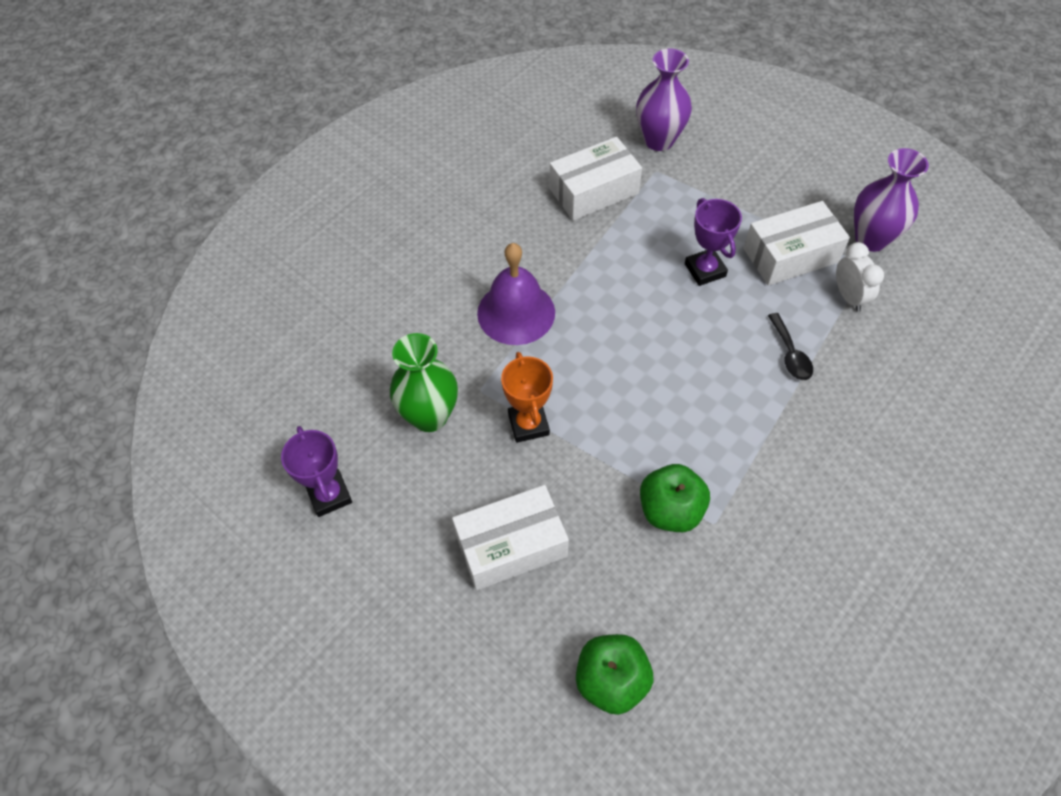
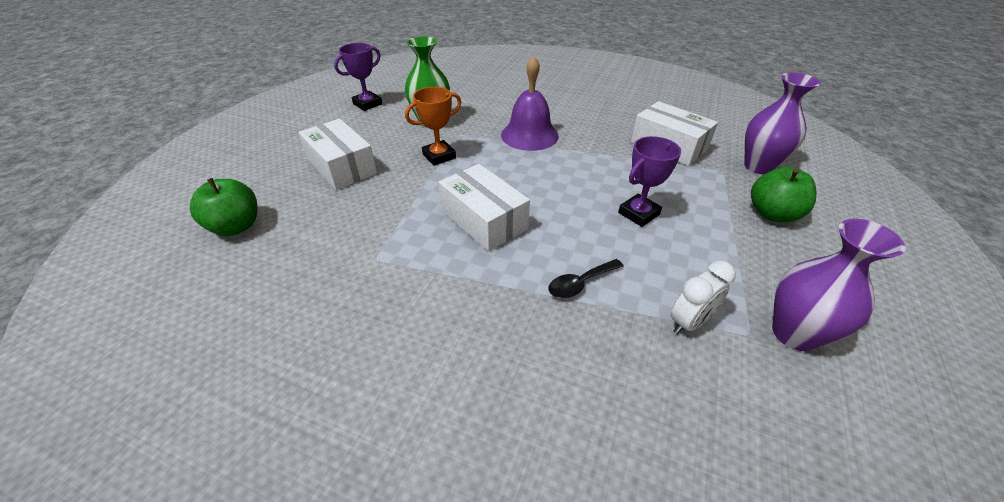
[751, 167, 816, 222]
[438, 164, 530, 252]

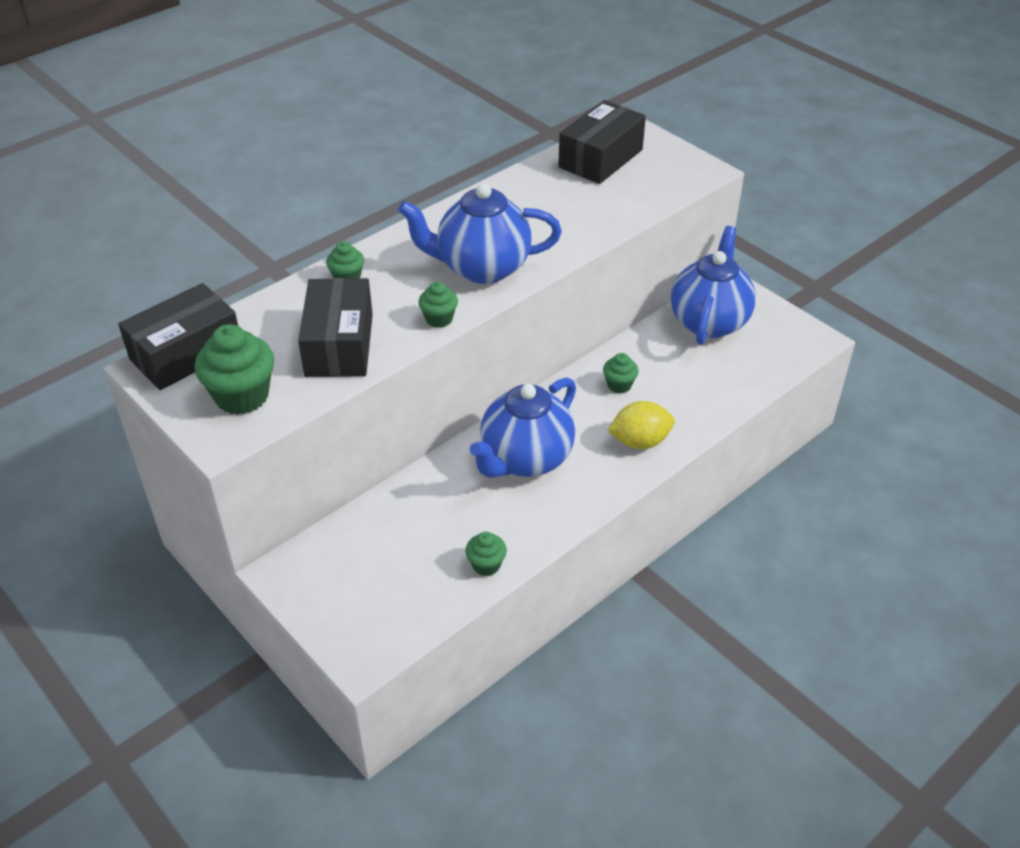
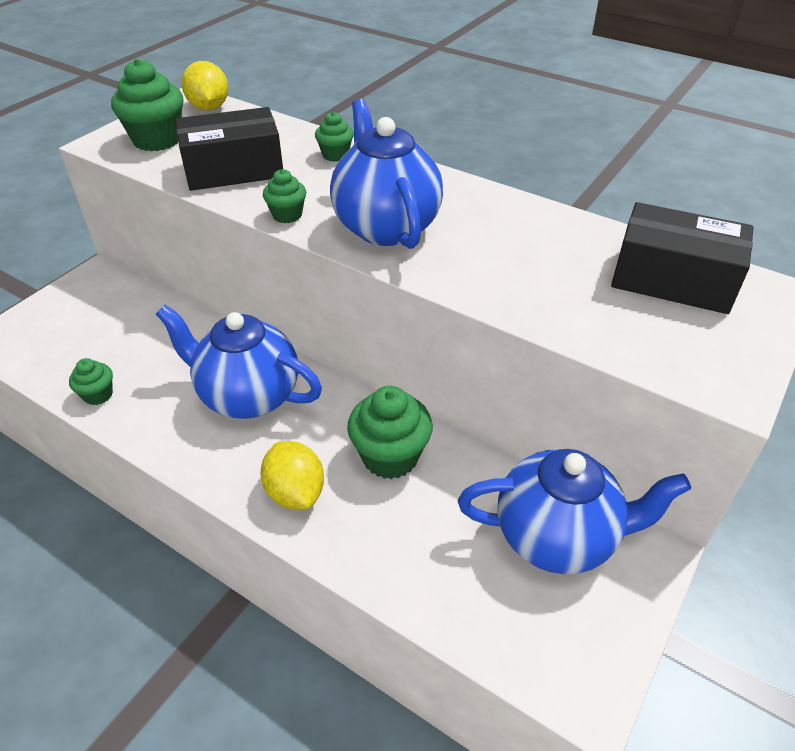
[181, 61, 228, 111]
[347, 386, 432, 479]

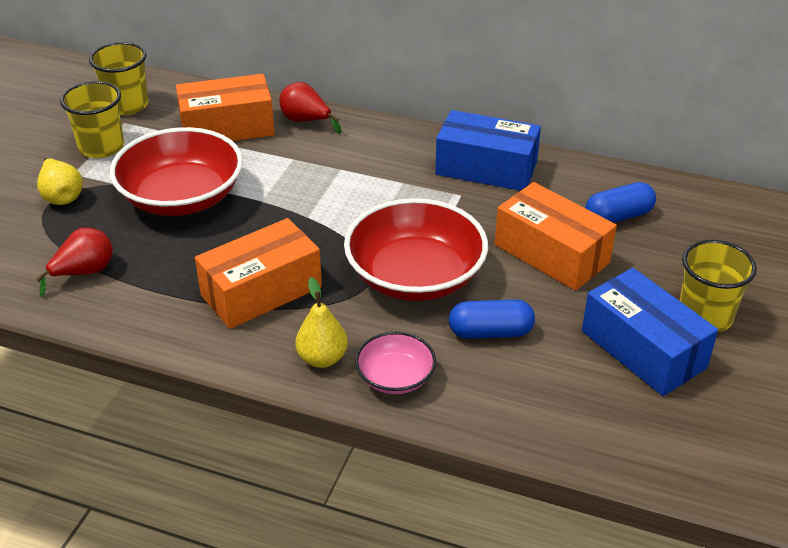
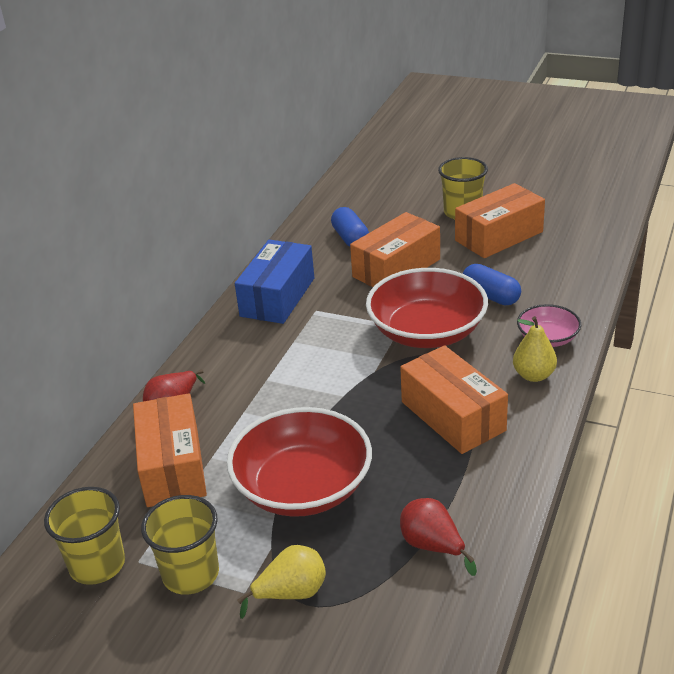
[463, 264, 521, 305]
[455, 183, 545, 258]

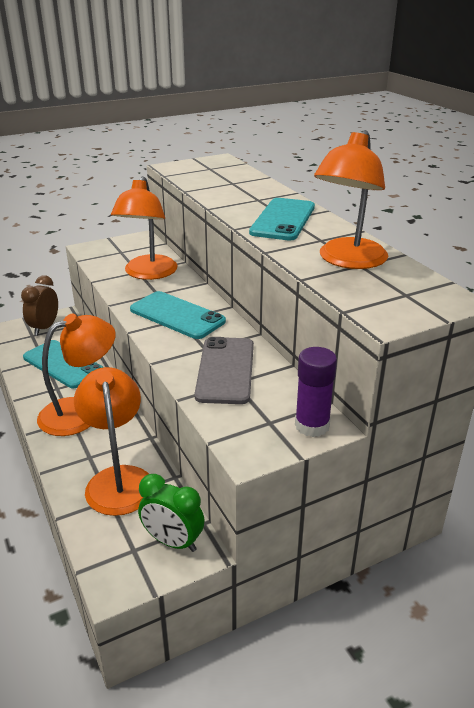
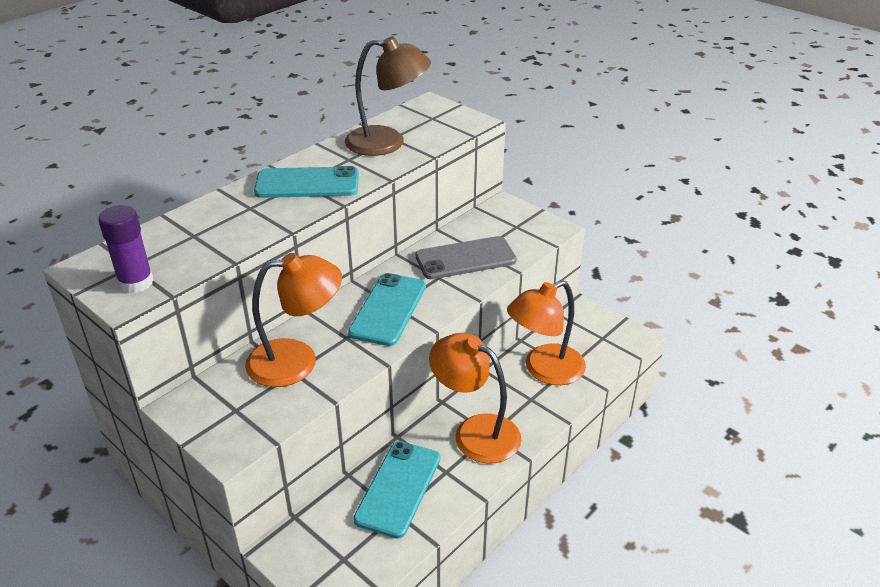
[21, 275, 58, 335] (first image)
[138, 474, 204, 552] (first image)
[98, 205, 154, 293]
[345, 36, 431, 156]

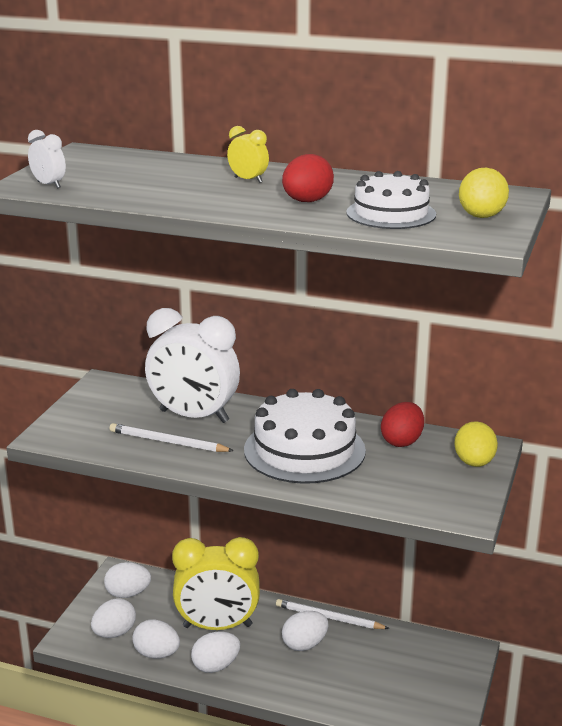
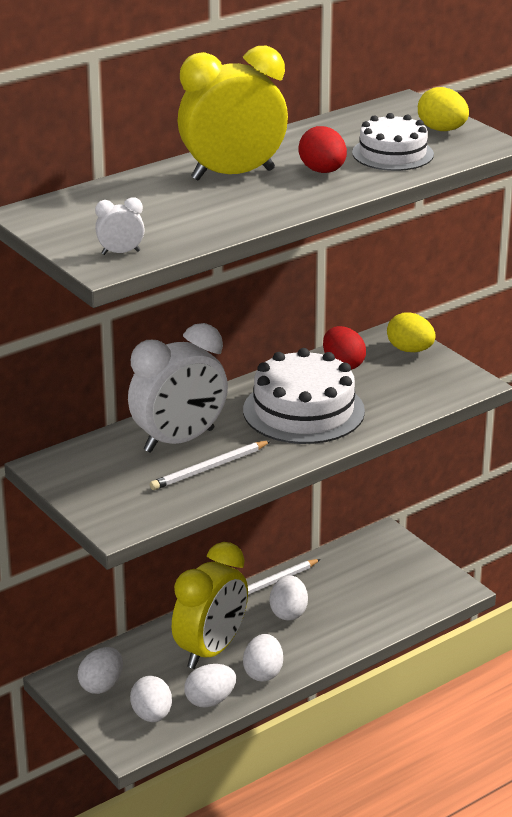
[178, 46, 288, 180]

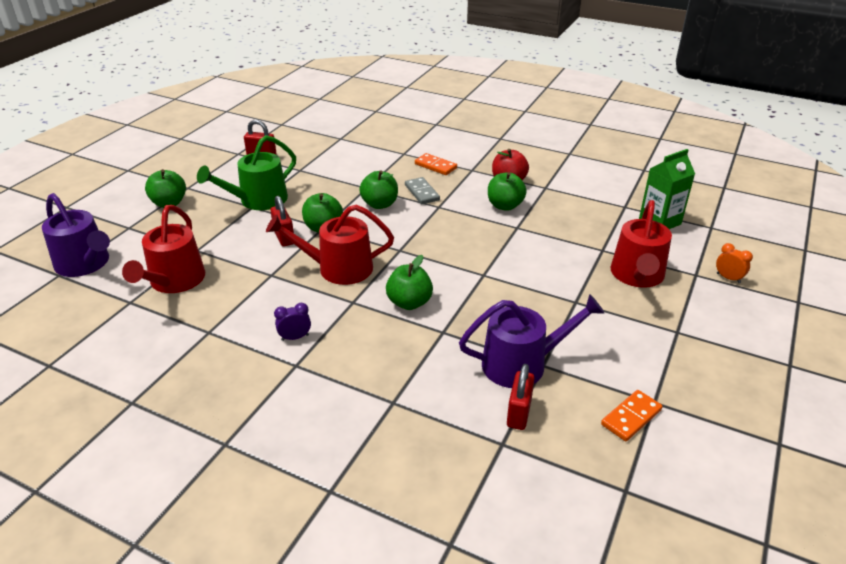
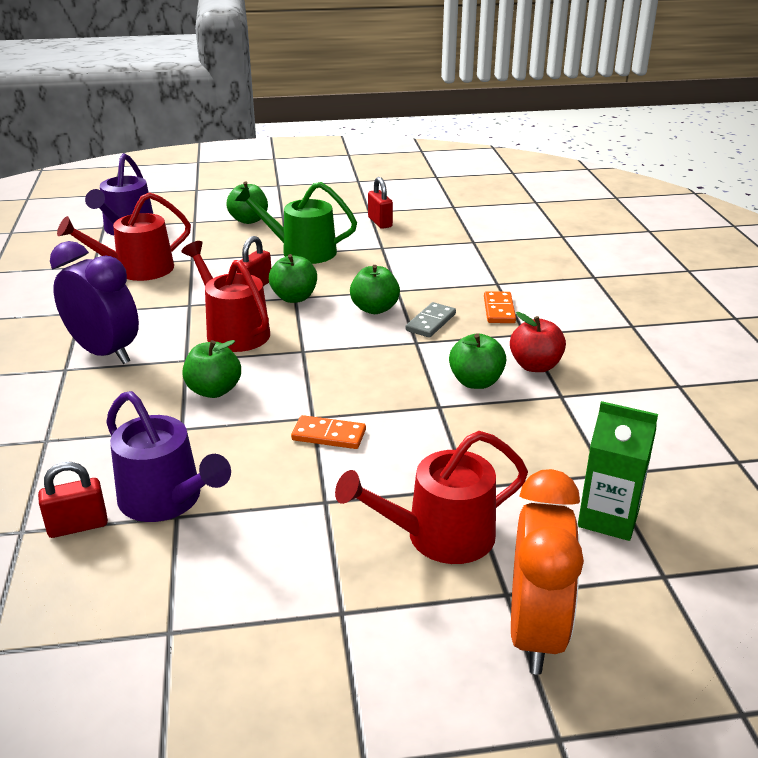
[50, 241, 139, 364]
[291, 415, 366, 449]
[511, 469, 584, 675]

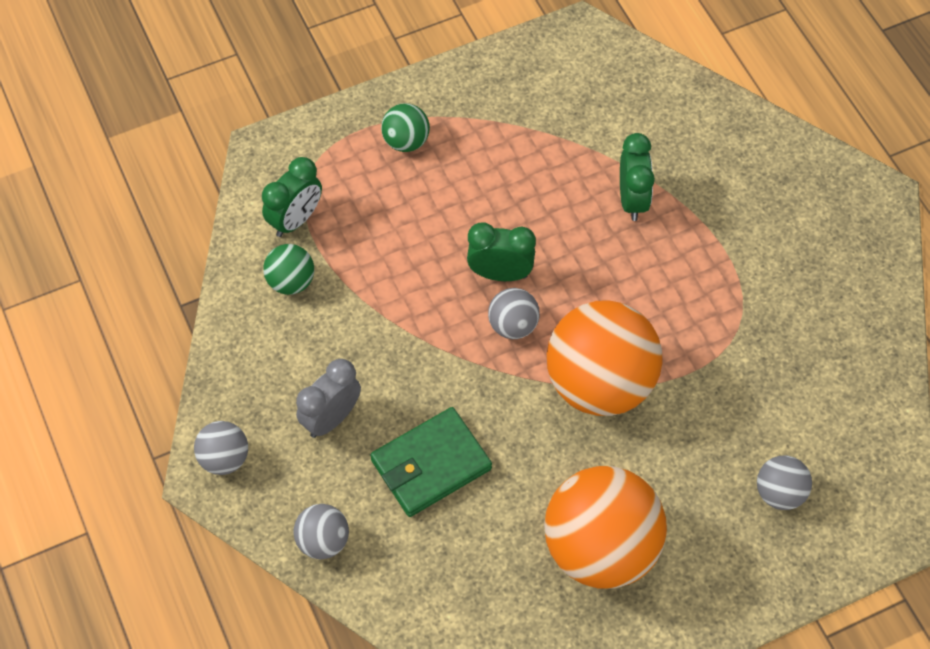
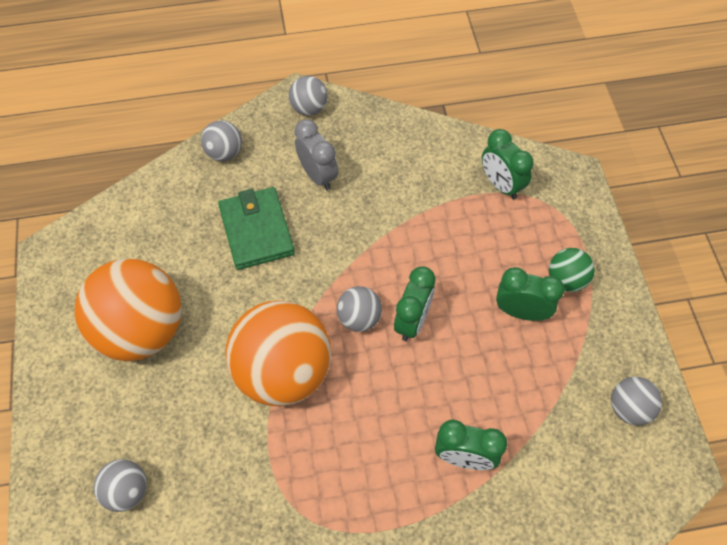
[263, 244, 314, 295] (first image)
[496, 267, 564, 321]
[611, 377, 662, 426]

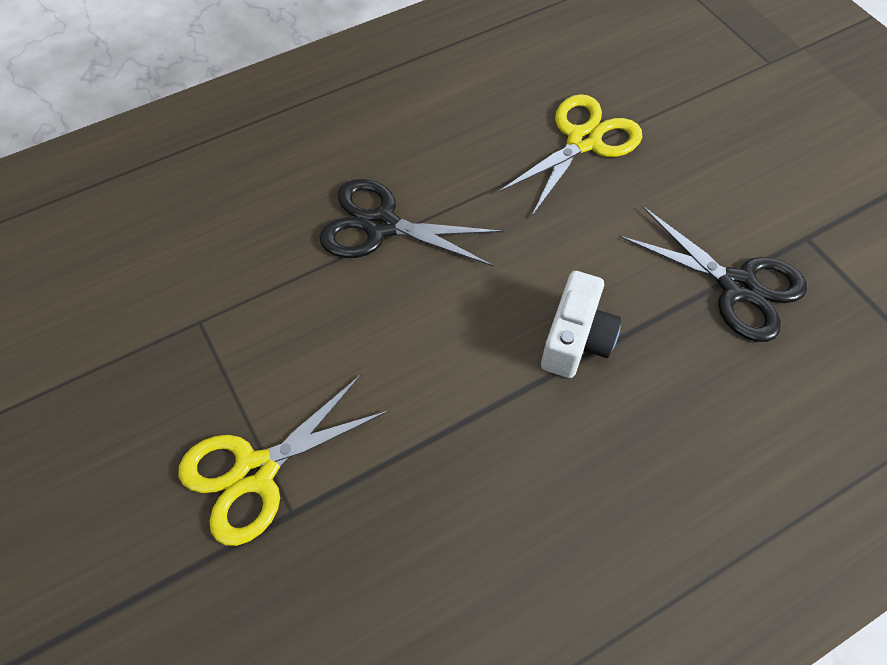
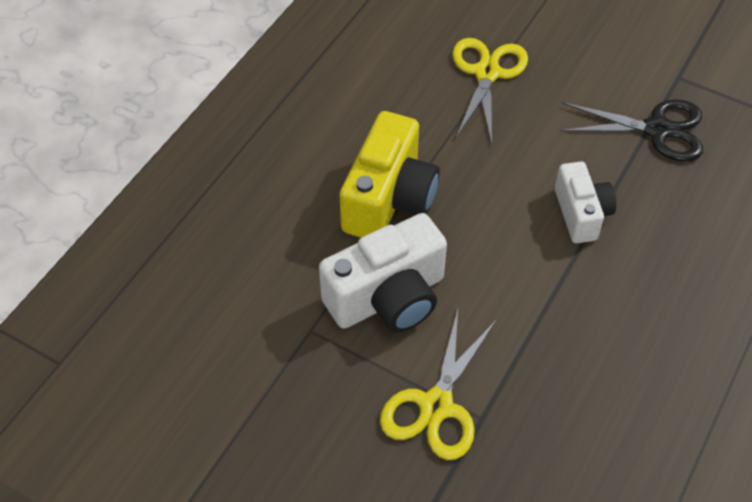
[340, 111, 440, 238]
[319, 213, 447, 333]

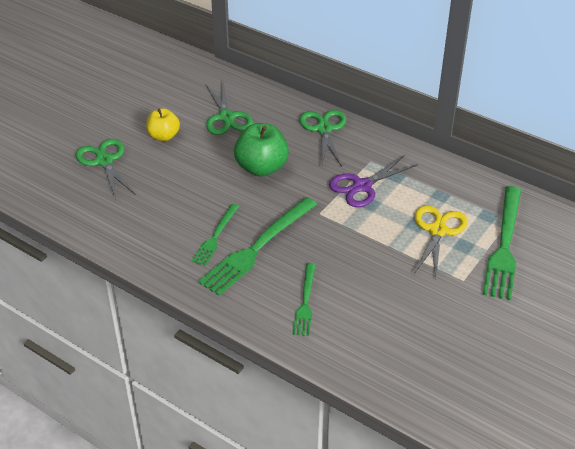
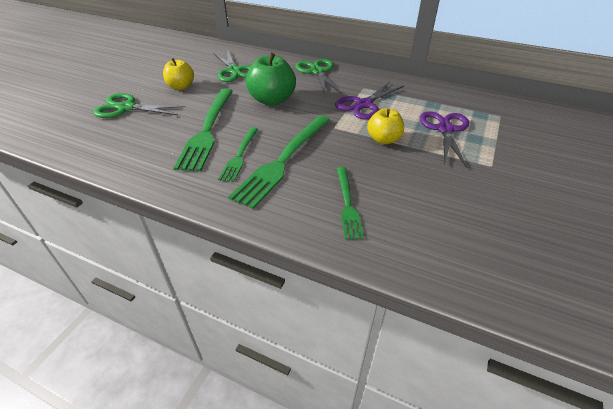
[93, 93, 185, 118]
[420, 111, 469, 168]
[174, 88, 233, 172]
[367, 108, 404, 144]

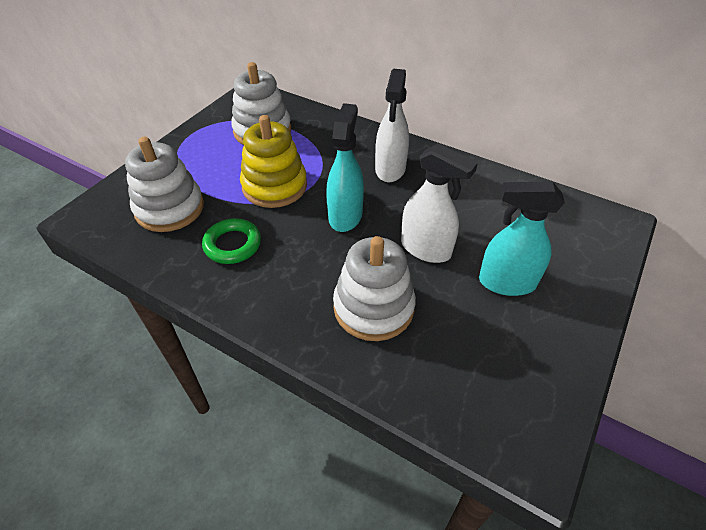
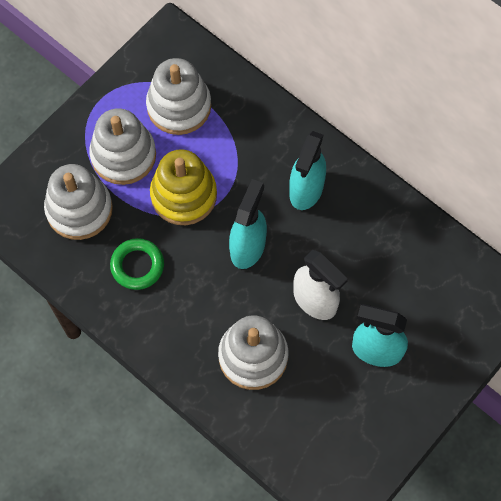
[289, 131, 326, 210]
[89, 108, 156, 185]

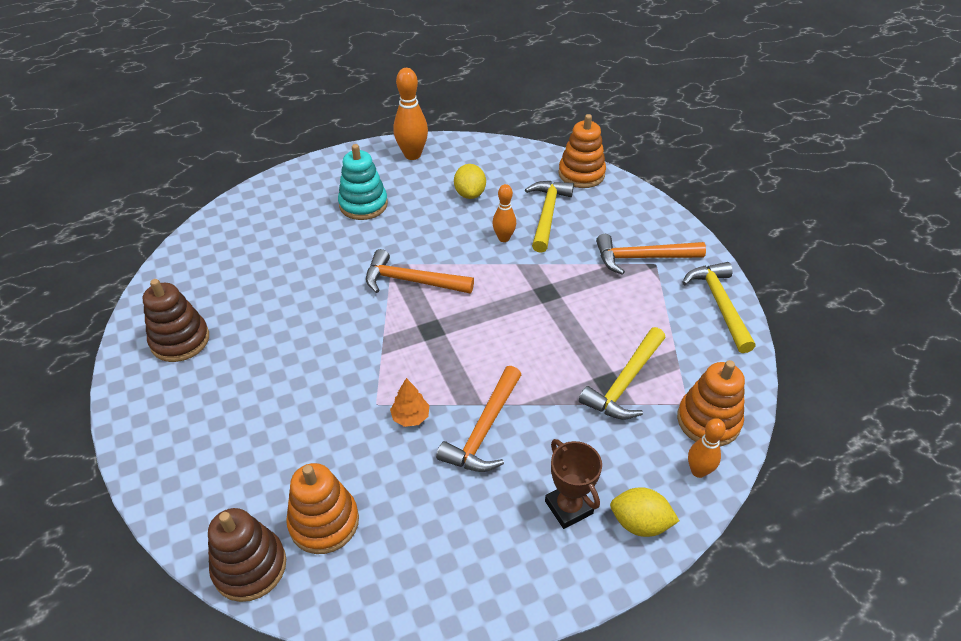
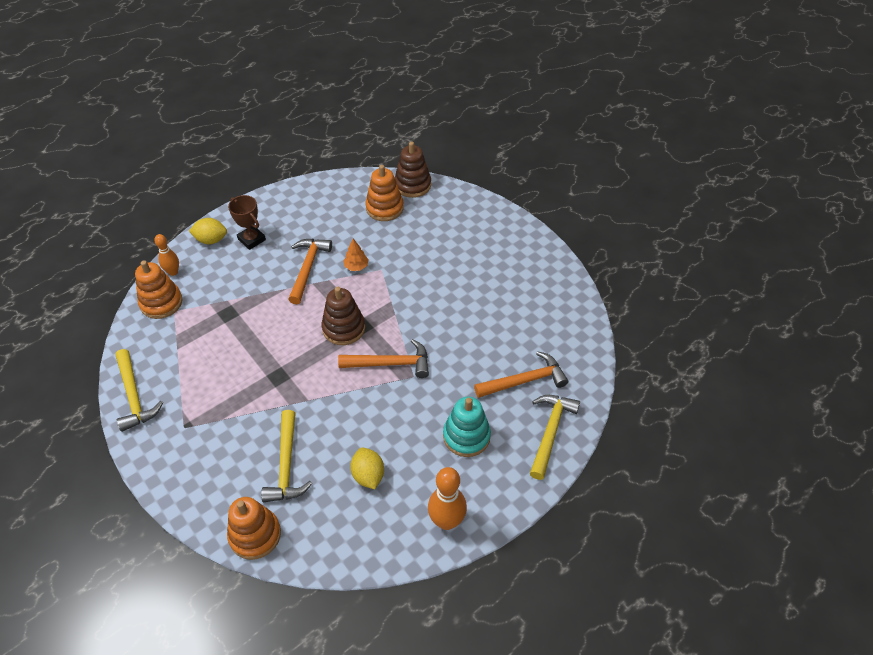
[322, 287, 365, 345]
[492, 184, 516, 242] (first image)
[530, 395, 580, 480]
[474, 351, 568, 398]

